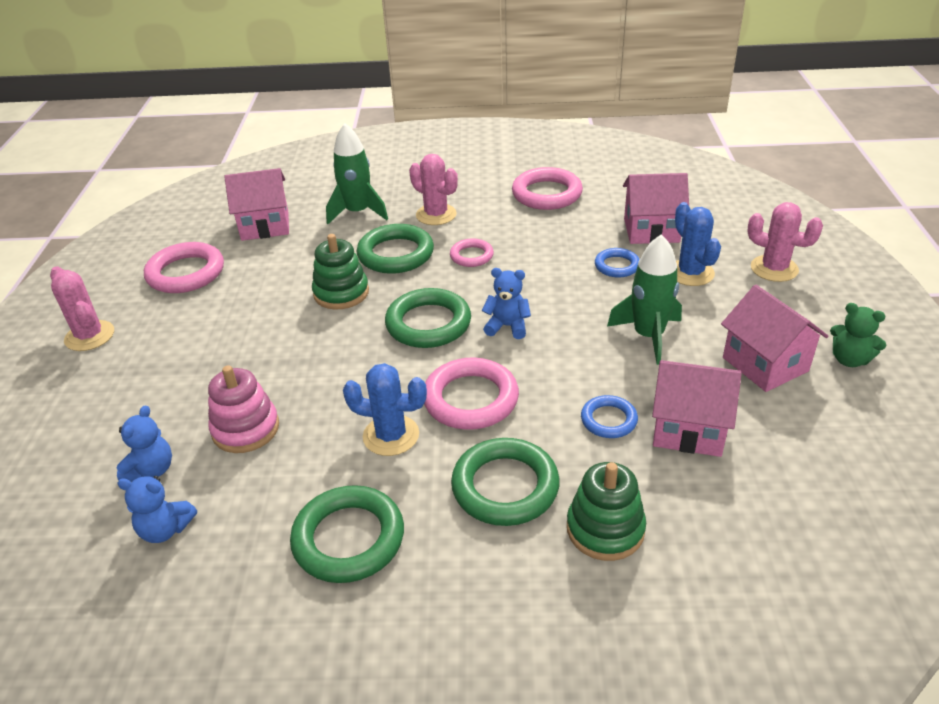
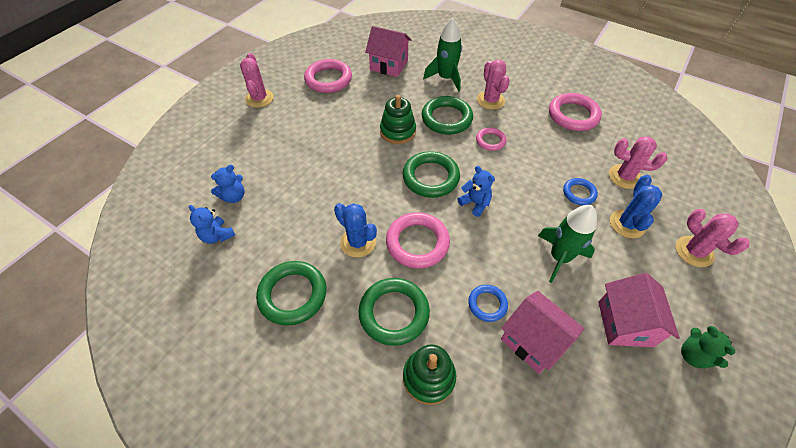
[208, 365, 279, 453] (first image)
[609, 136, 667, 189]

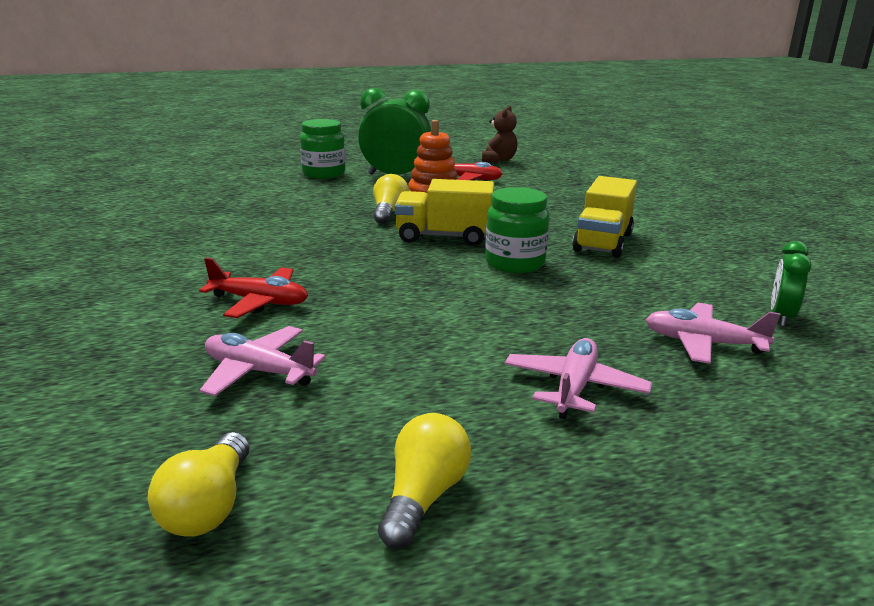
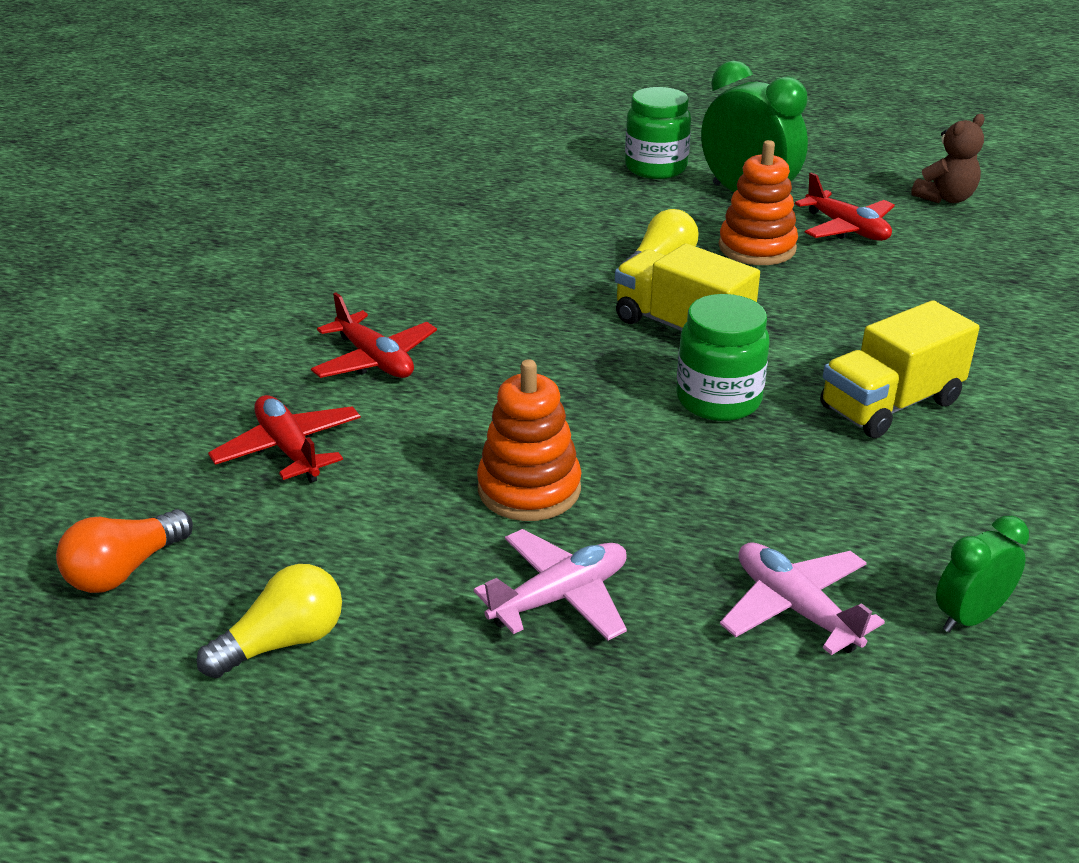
[56, 509, 193, 593]
[208, 395, 361, 483]
[477, 359, 581, 521]

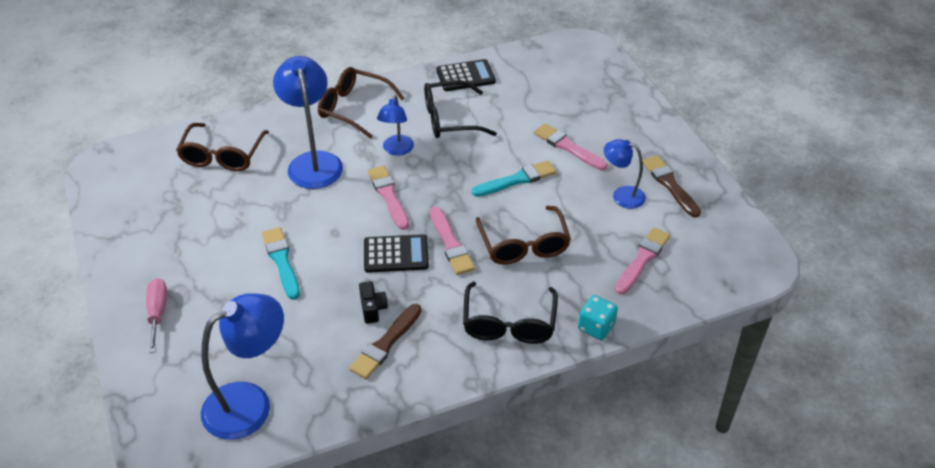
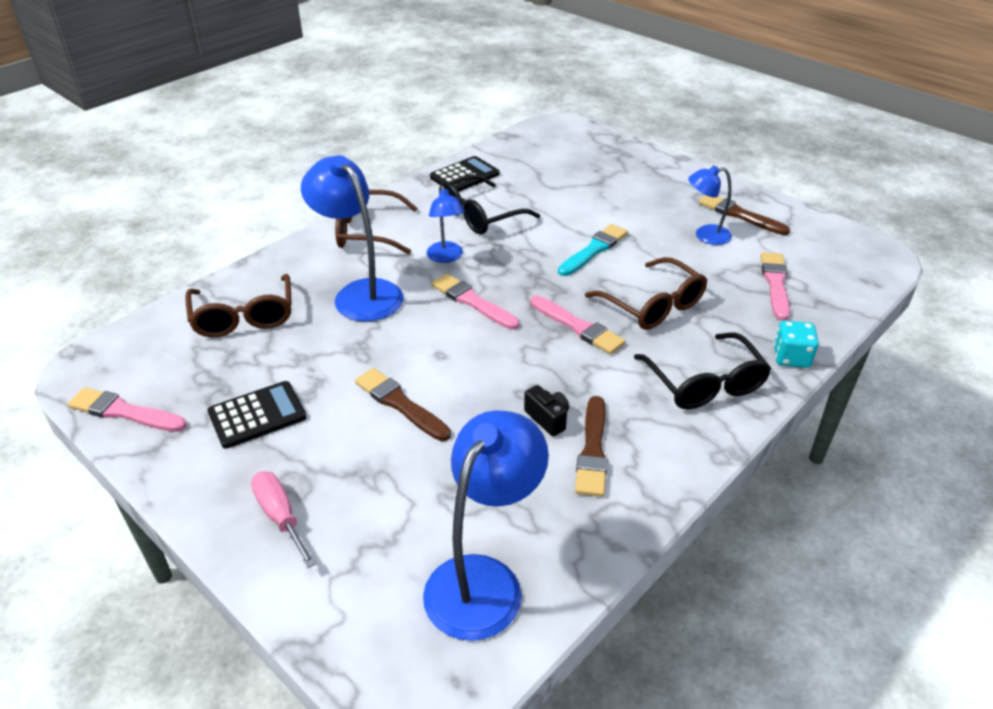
[355, 368, 451, 441]
[208, 381, 307, 449]
[68, 388, 187, 432]

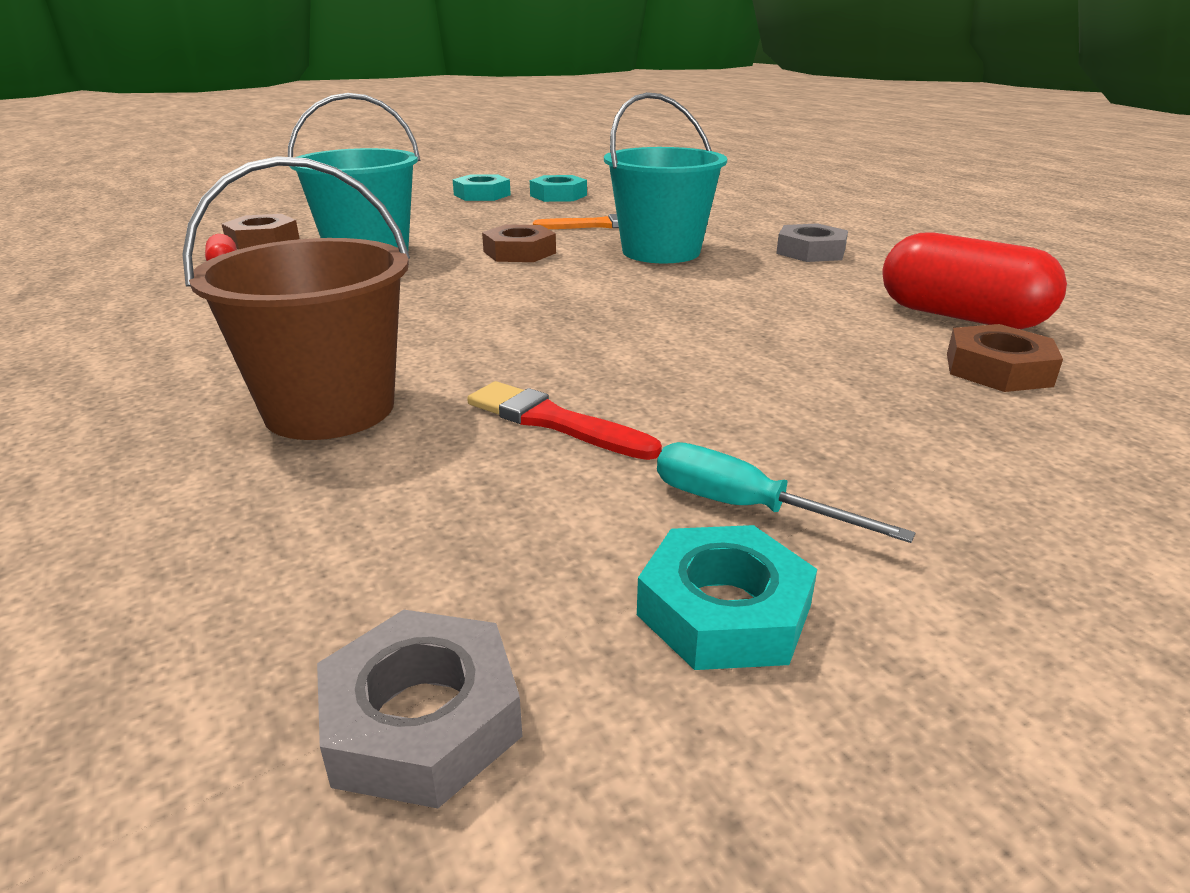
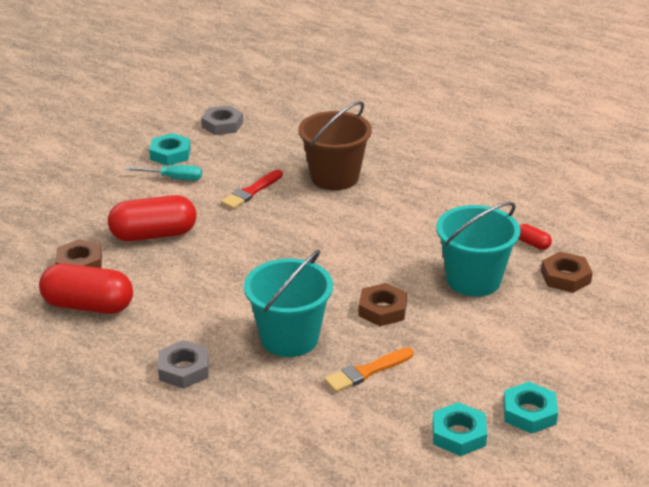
[221, 170, 283, 209]
[108, 195, 196, 241]

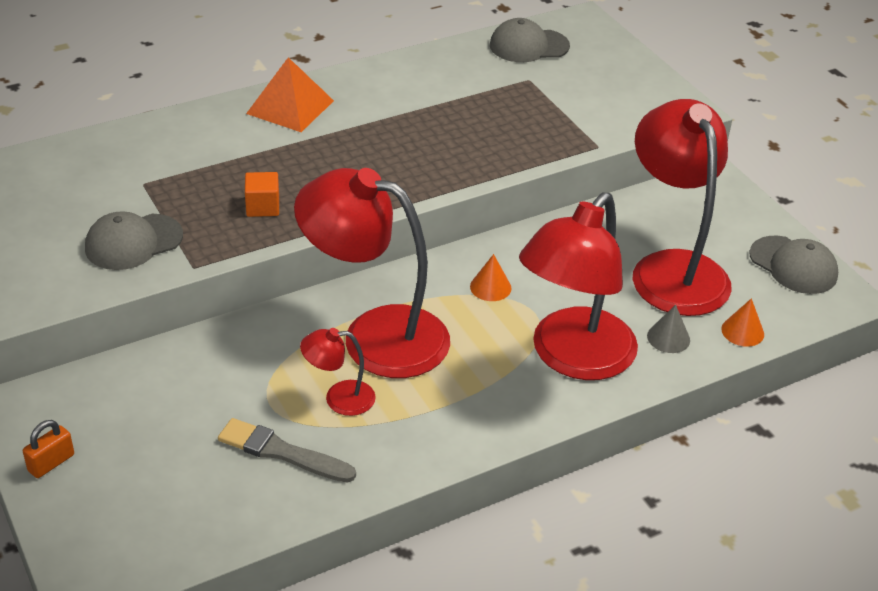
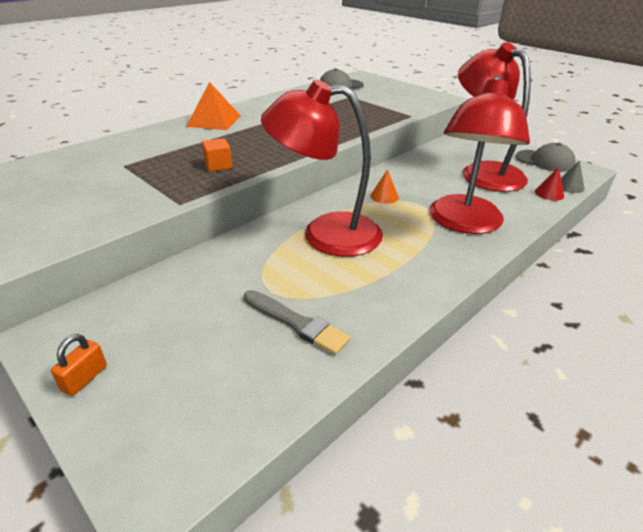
[85, 211, 183, 270] (first image)
[244, 290, 350, 355]
[300, 328, 376, 416] (first image)
[561, 160, 585, 193]
[535, 167, 564, 201]

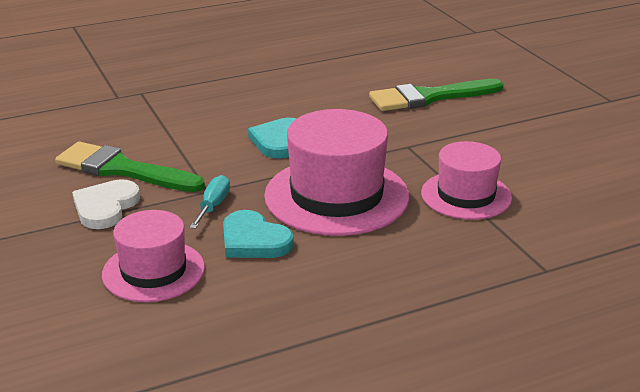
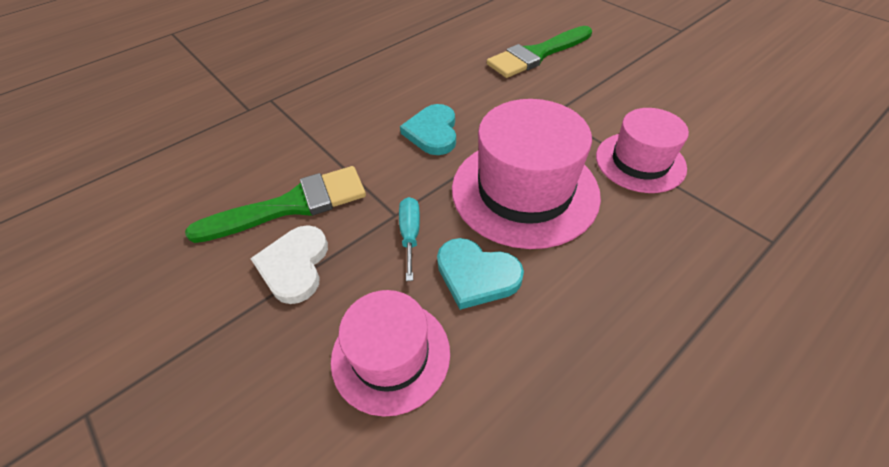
[185, 166, 366, 243]

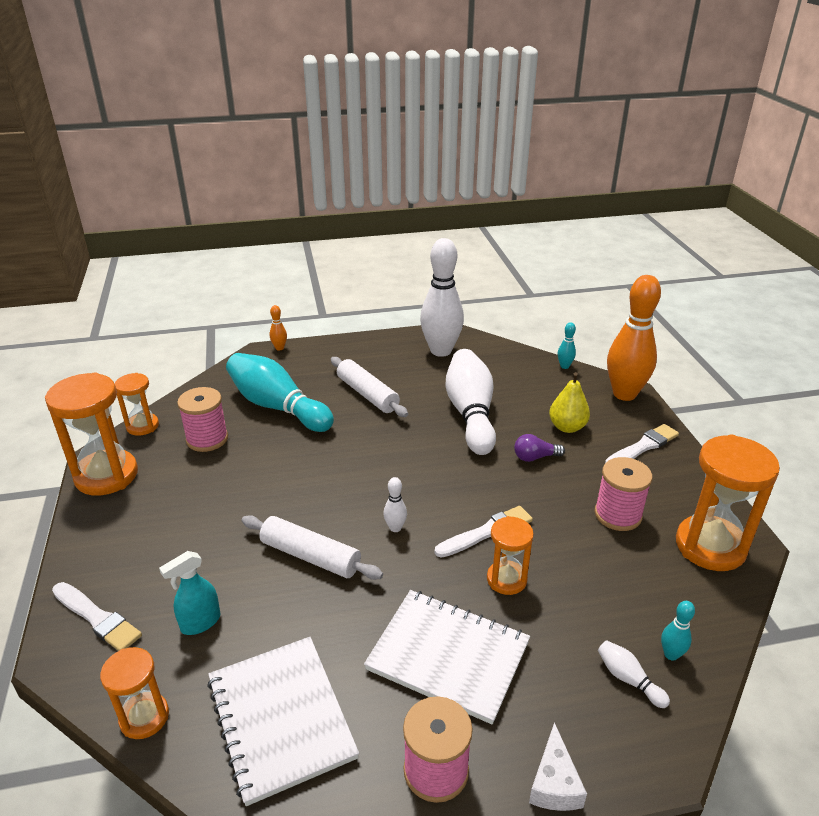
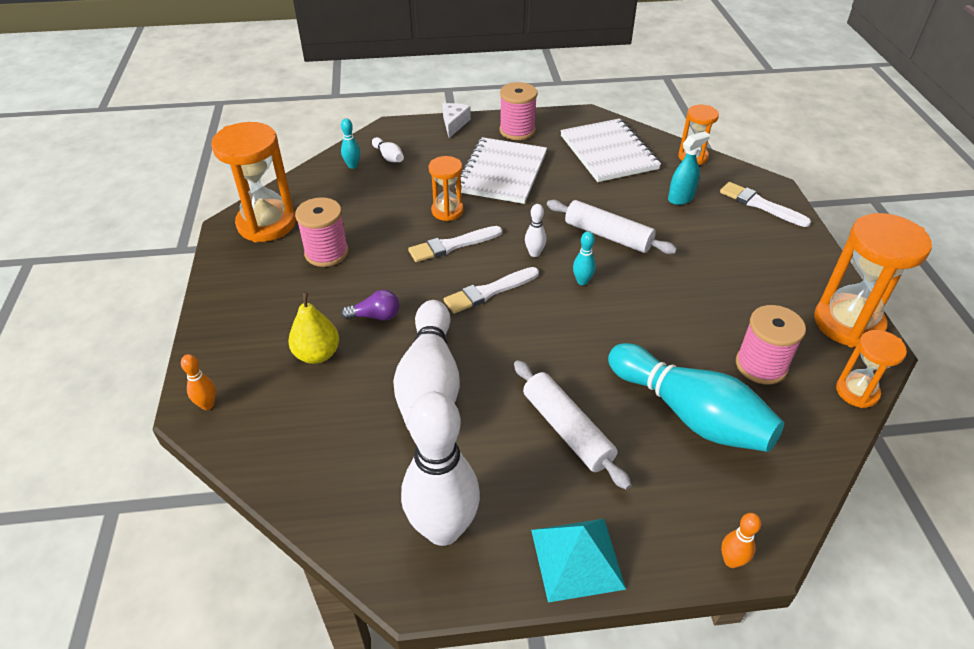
[455, 137, 547, 204]
[573, 231, 596, 285]
[444, 267, 539, 314]
[181, 354, 216, 410]
[531, 519, 626, 603]

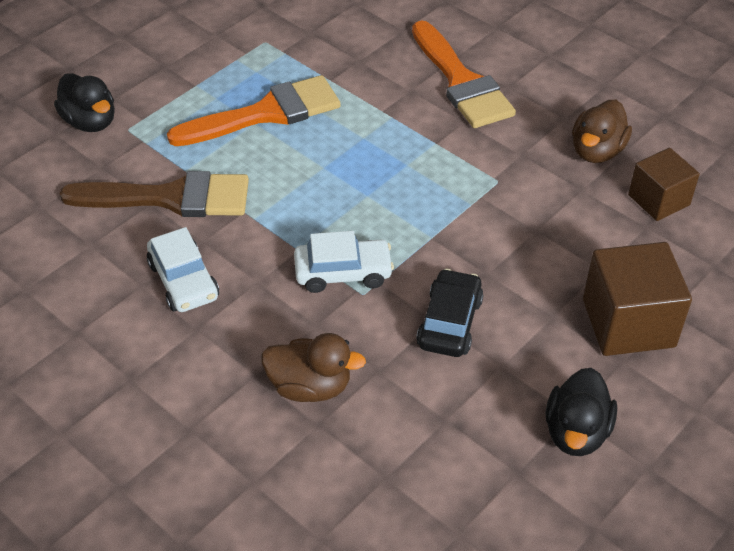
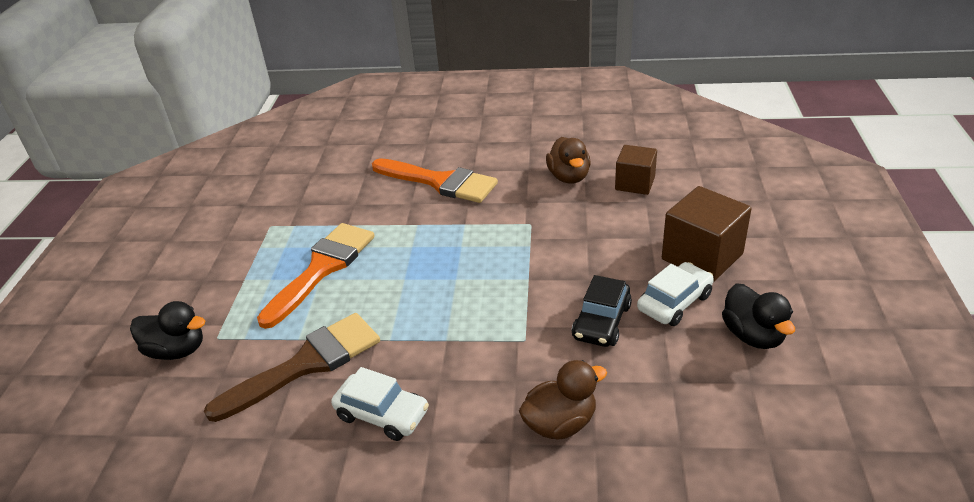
[637, 262, 714, 326]
[572, 275, 632, 347]

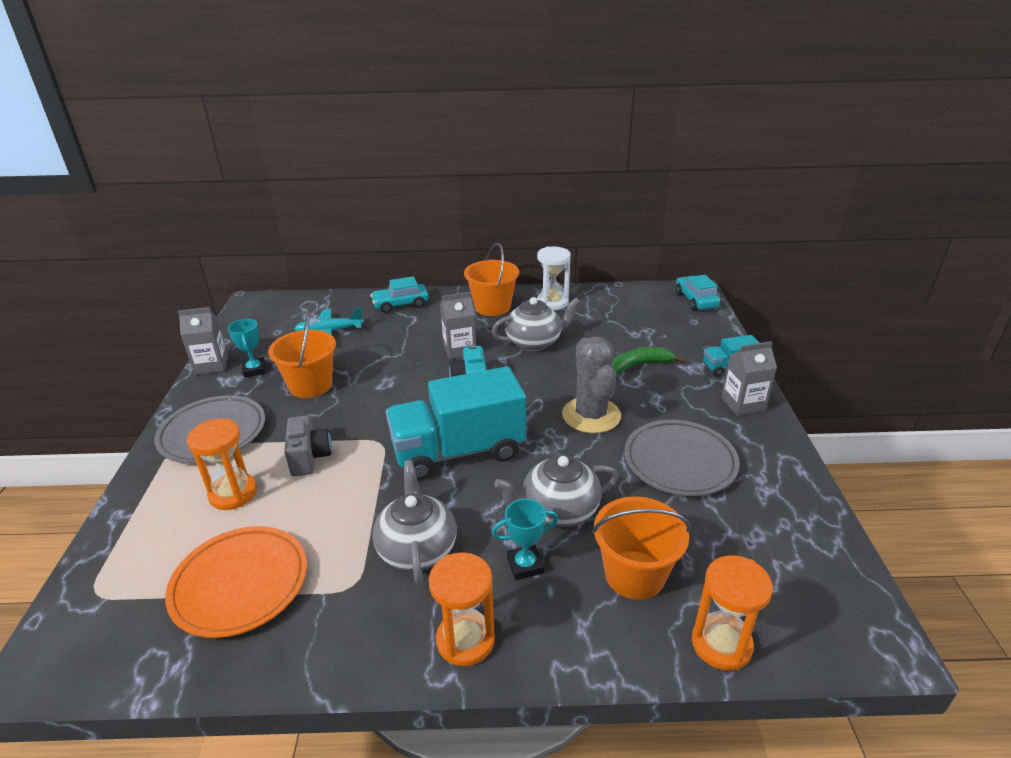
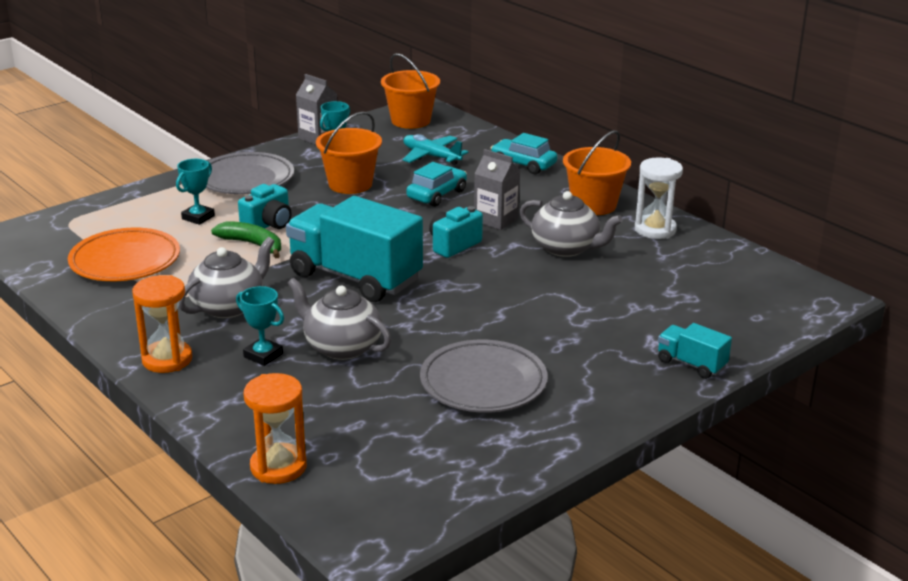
[176, 159, 215, 225]
[238, 184, 292, 229]
[562, 336, 621, 433] (first image)
[381, 53, 440, 129]
[211, 221, 281, 259]
[406, 162, 467, 207]
[721, 341, 777, 416] (first image)

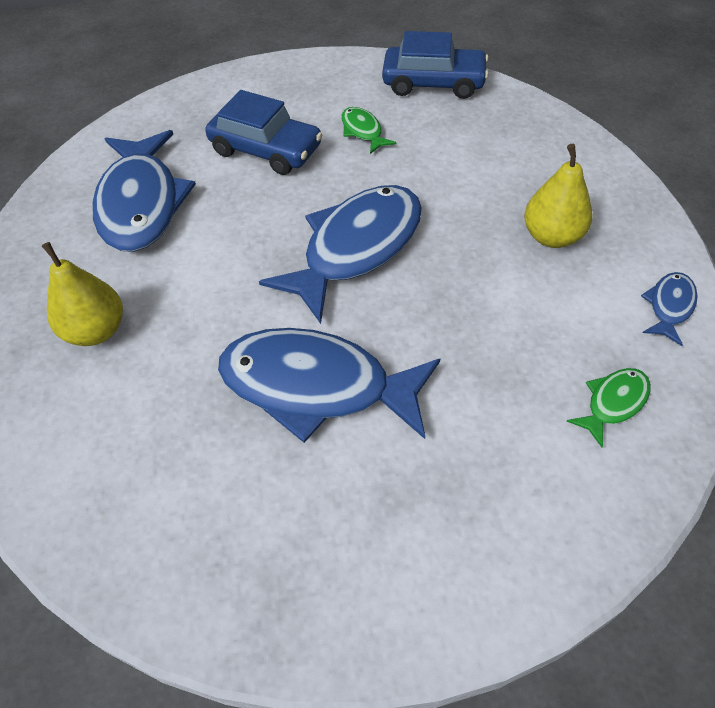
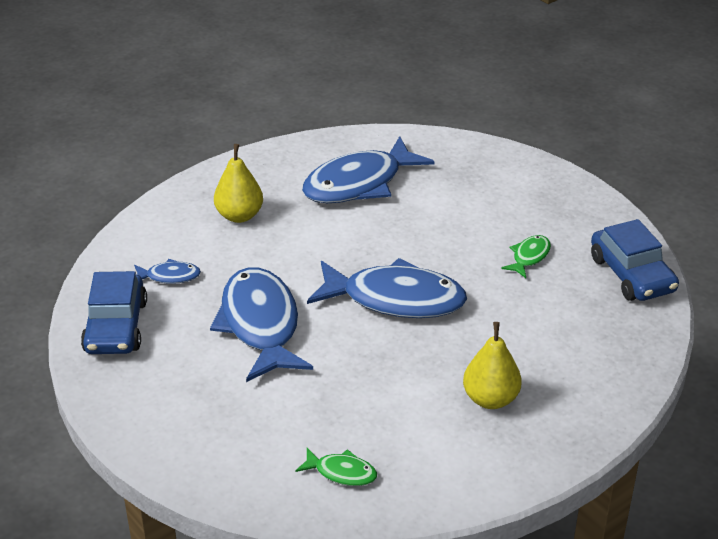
[81, 271, 147, 354]
[134, 259, 201, 284]

